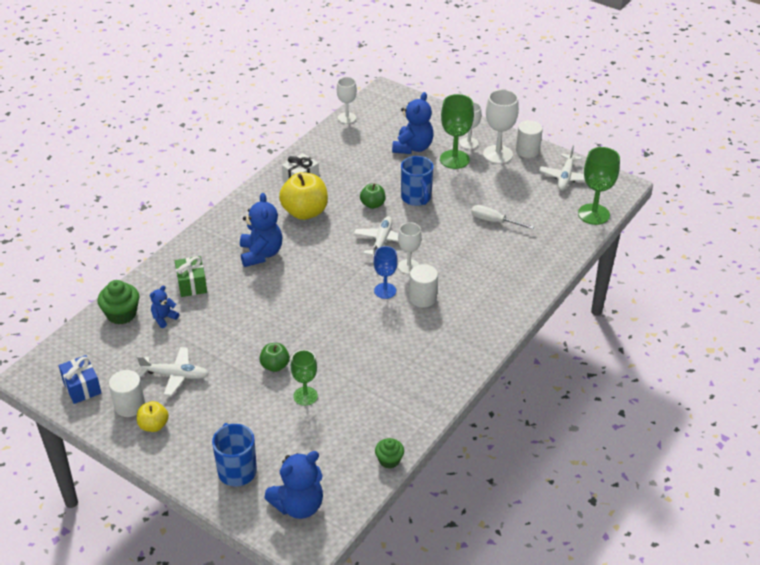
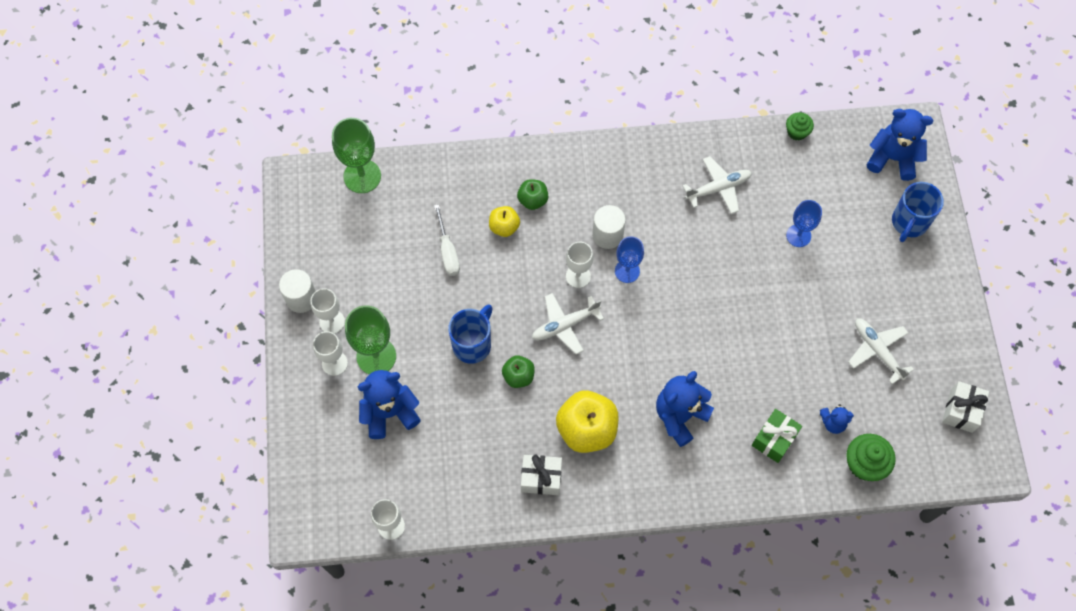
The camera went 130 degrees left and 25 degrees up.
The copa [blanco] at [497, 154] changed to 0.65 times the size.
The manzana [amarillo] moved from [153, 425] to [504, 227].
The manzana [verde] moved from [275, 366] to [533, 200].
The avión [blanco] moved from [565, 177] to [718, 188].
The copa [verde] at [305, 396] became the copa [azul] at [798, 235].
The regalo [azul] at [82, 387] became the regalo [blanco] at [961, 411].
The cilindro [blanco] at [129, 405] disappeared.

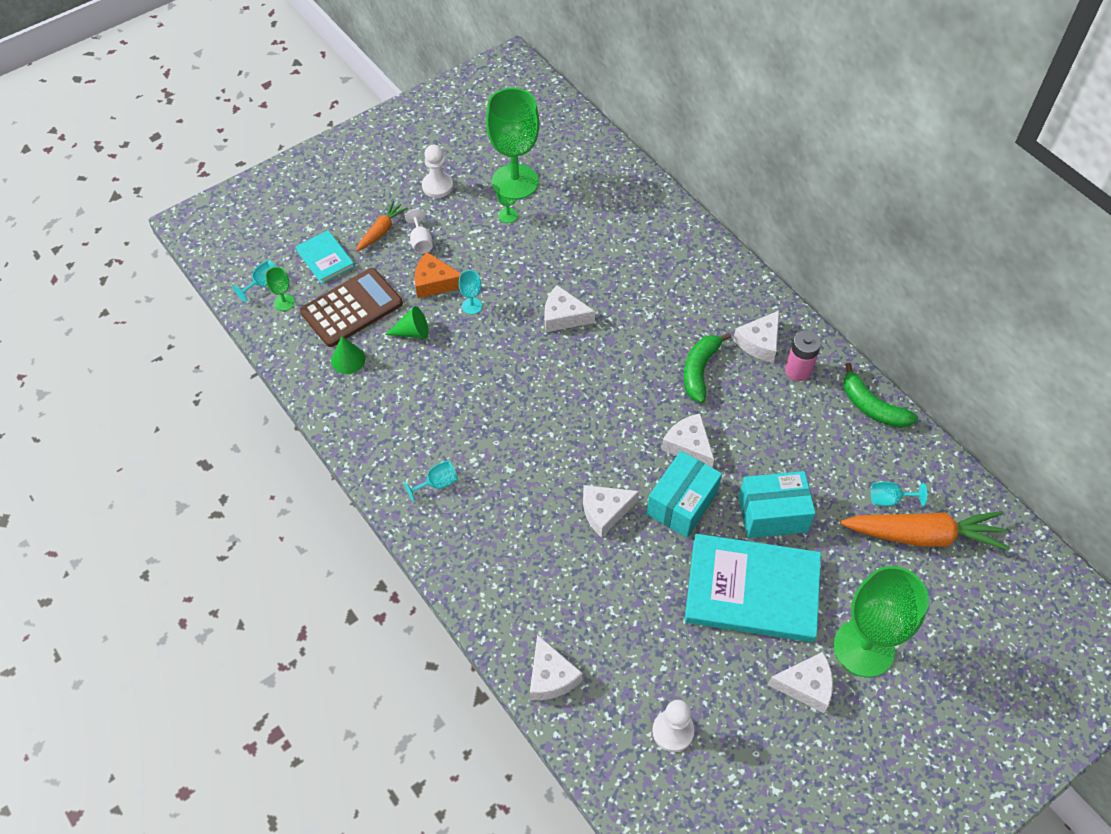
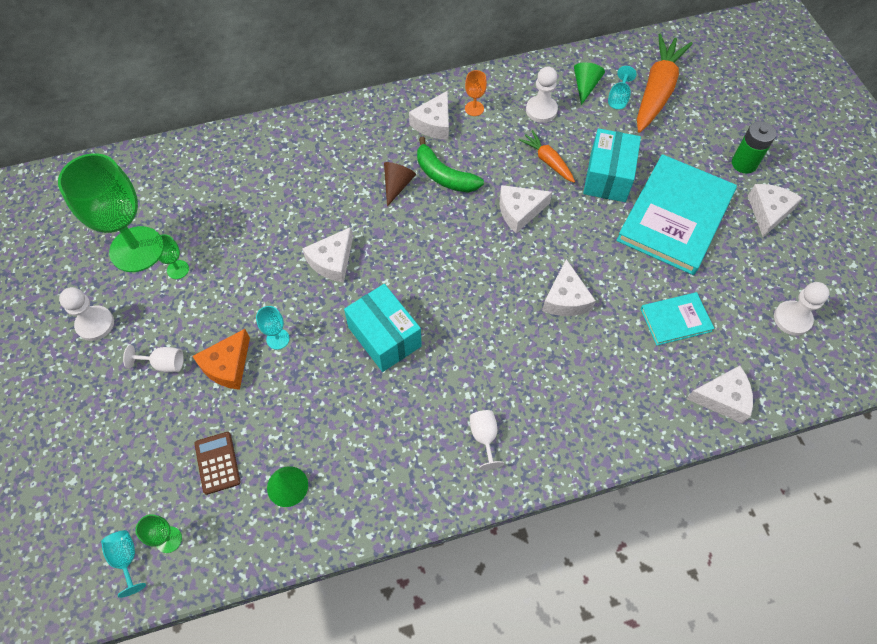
The camera went 70 degrees left and 5 degrees up.
The calculadora [marrón] at [352, 308] changed to 0.53 times the size.
The caja [turquesa] moved from [681, 503] to [384, 337].
The cono [marrón] at [397, 185] appeared.
The queso [blanco] at [759, 342] turned 60 degrees clockwise.
The pila [rosa] at [798, 370] was replaced by the copa [naranja] at [474, 108].
The copa [turquesa] at [437, 483] became the copa [blanco] at [484, 437].
The zanahoria [naranja] moved from [381, 231] to [547, 161].
The peón [blanco] at [541, 110] appeared.
The cono [verde] moved from [412, 332] to [585, 86].
The libro [turquesa] moved from [325, 258] to [675, 320].
The copa [verde] at [863, 648] was replaced by the pila [verde] at [744, 163].
The plátano [verde] at [872, 407] disappeared.

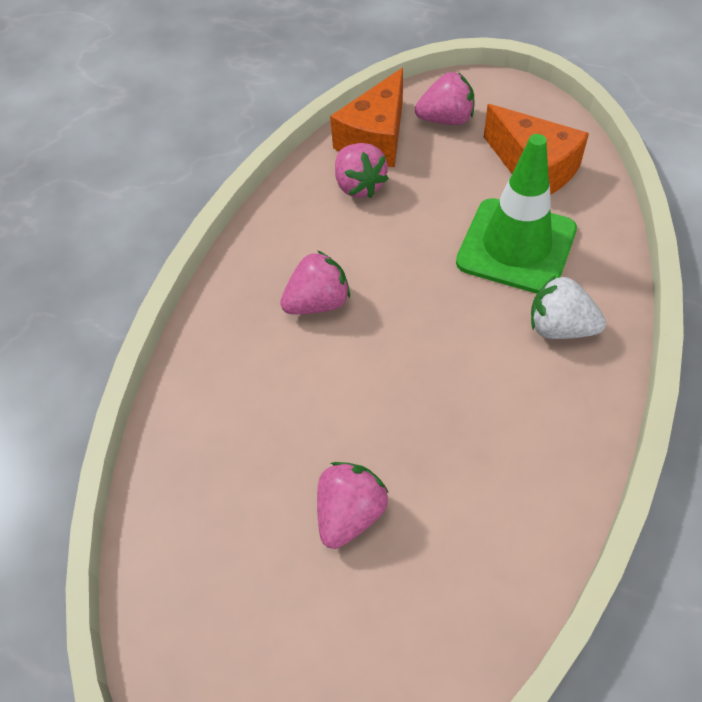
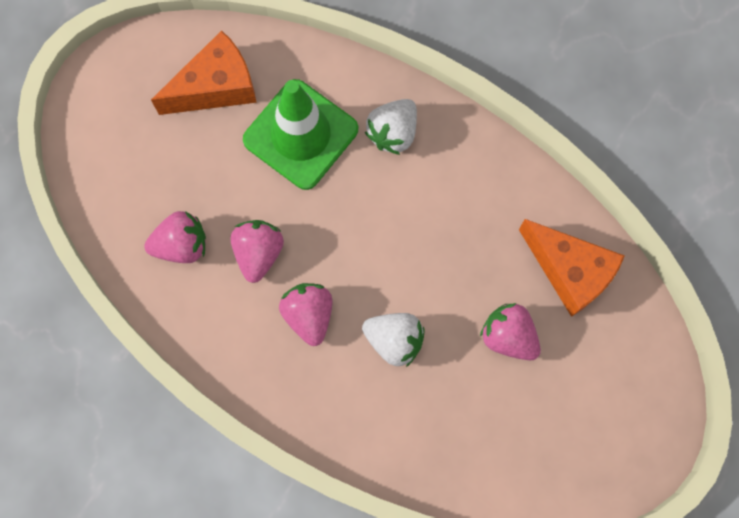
The camera went 80 degrees left and 20 degrees up.
The fresa [rosa] moved from [446, 120] to [258, 253].
The fresa [blanco] at [394, 340] appeared.
The queso [naranja] moved from [376, 139] to [570, 271].

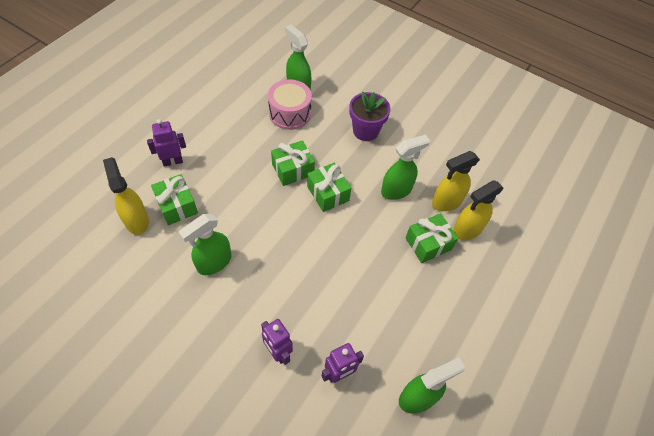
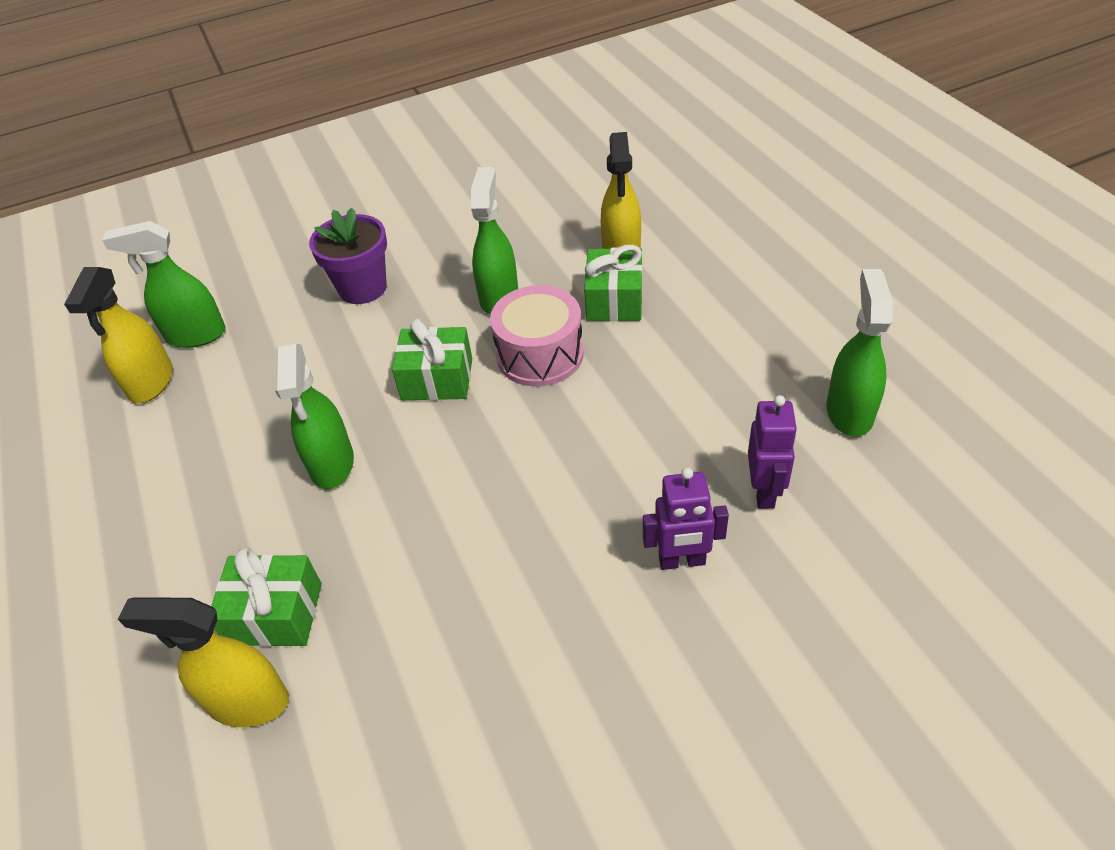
The camera went 50 degrees left and 10 degrees down.
The pulverizador [amarillo] moved from [446, 202] to [151, 383].
The pulverizador [verde] moved from [214, 262] to [332, 464].
The tambor [rosa] moved from [290, 113] to [540, 355].
The robot [morado] at [172, 162] disappeared.
The regalo [verde] at [293, 169] disappeared.

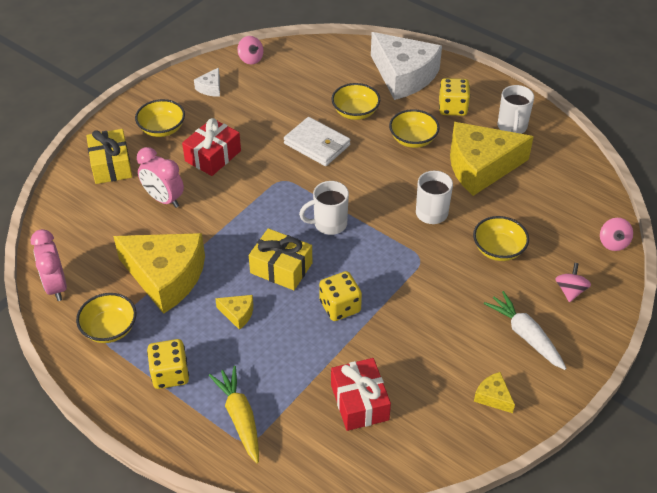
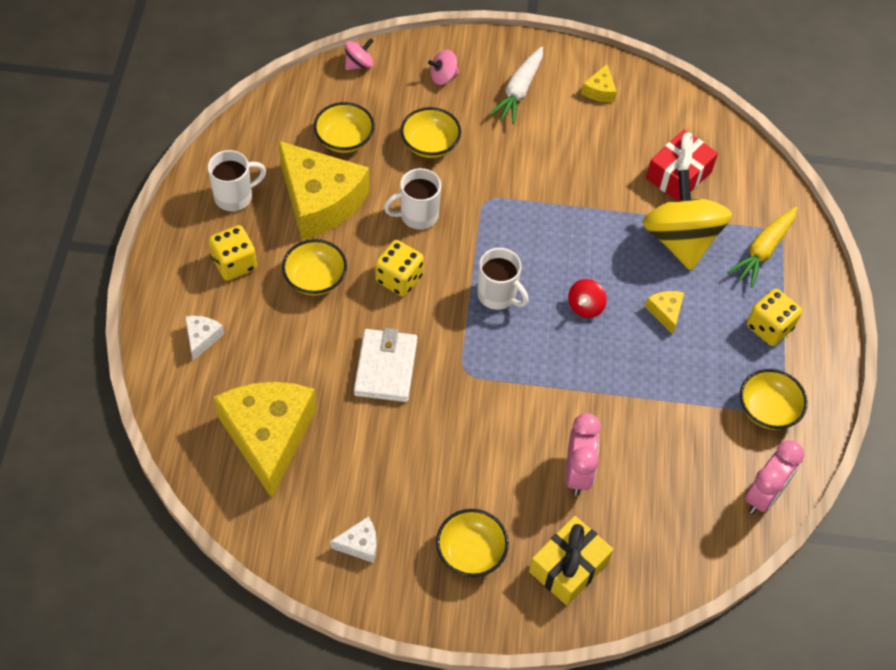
The camera went 125 degrees left and 10 degrees up.
The queso [blanco] at [404, 76] changed to 0.41 times the size.
The queso [amarillo] moved from [166, 277] to [268, 436].
The cuenco [amarillo] moved from [355, 112] to [344, 139].
The dado [amarillo] moved from [340, 307] to [399, 279].
The regalo [amarillo] at [281, 268] was replaced by the peonza [rojo] at [585, 306].
The peonza [amarillo] at [680, 240] appeared.
The regalo [rojo] at [213, 156] disappeared.
The peonza [rosa] at [251, 59] disappeared.

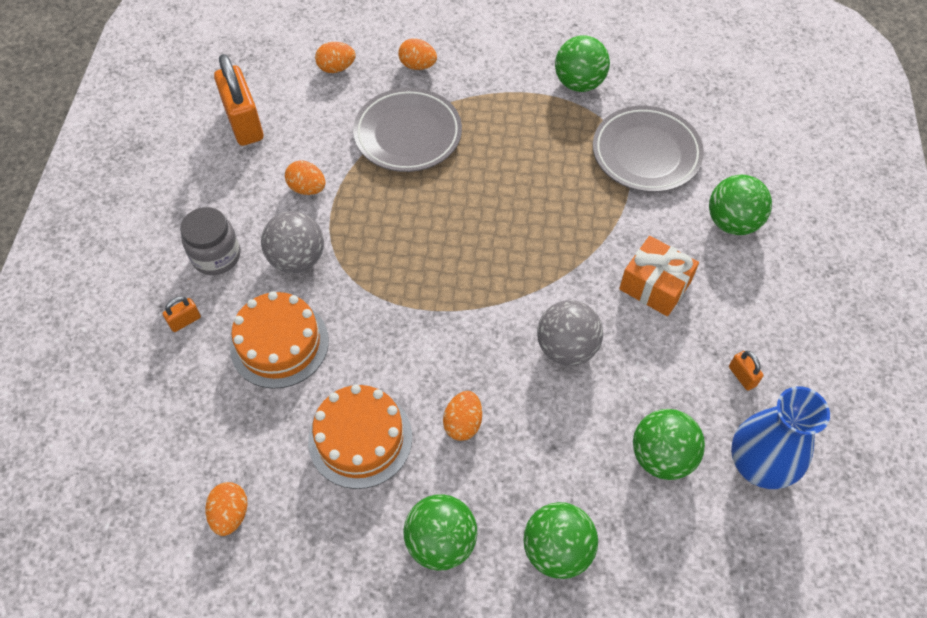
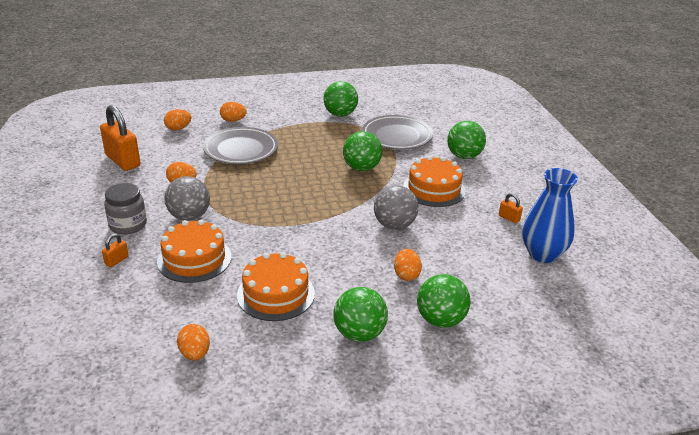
The camera went 20 degrees left and 25 degrees down.
The pelota [verde] moved from [662, 456] to [361, 168].
The huevo [naranja] moved from [463, 423] to [406, 275].
The regalo [naranja] at [655, 286] was replaced by the tarta [naranja] at [434, 189].

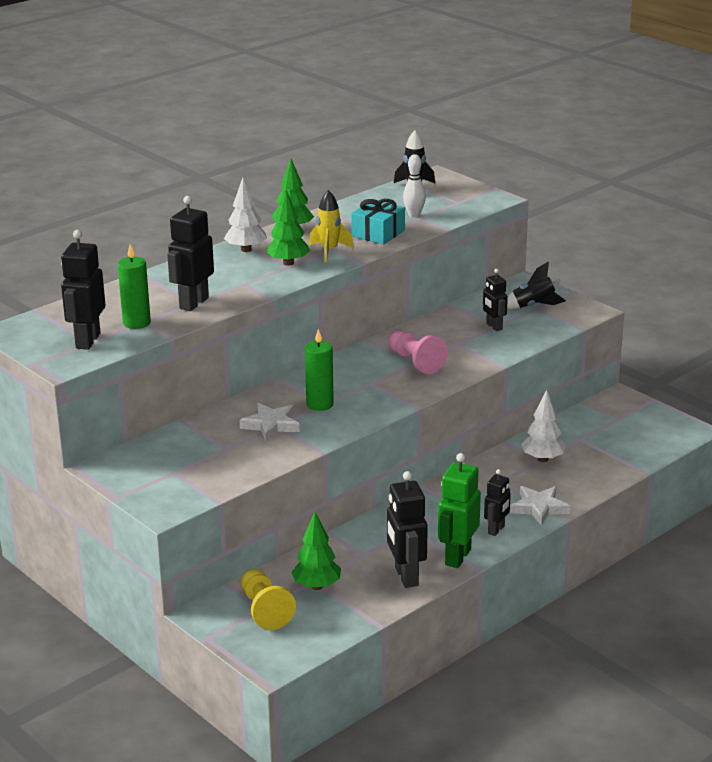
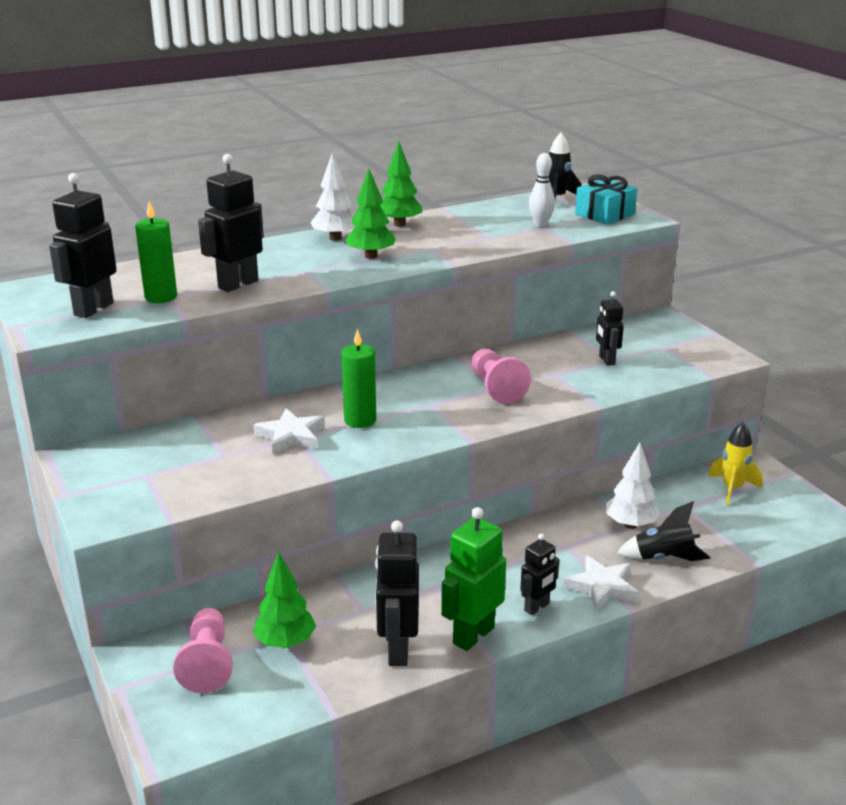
The camera went 15 degrees right and 0 degrees up.
The peón [amarillo] at [265, 610] became the peón [rosa] at [207, 663].
The regalo [turquesa] moved from [378, 233] to [604, 214].
The cohete [negro] moved from [533, 306] to [663, 558].
The cohete [amarillo] moved from [329, 251] to [732, 489].

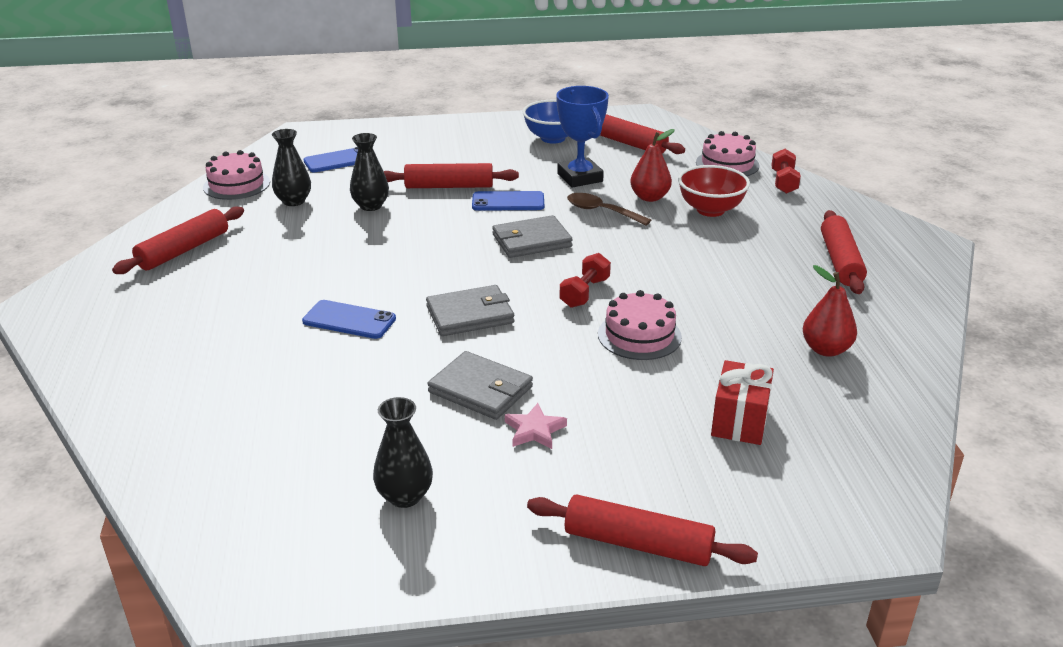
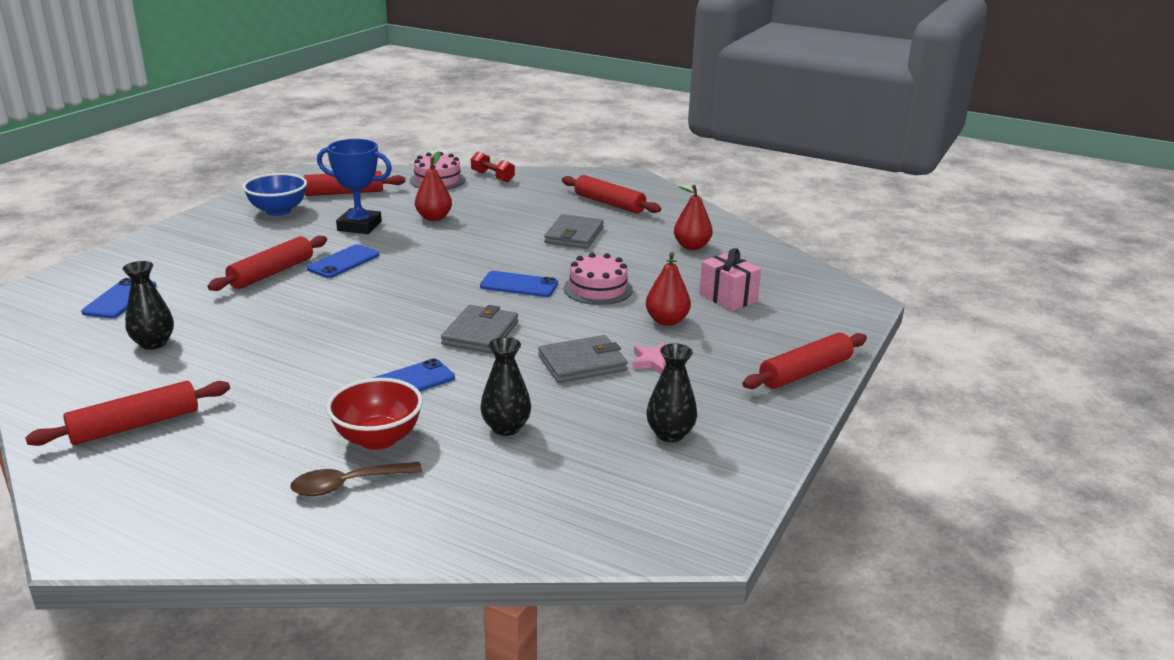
The camera went 55 degrees left and 5 degrees down.
The rodillo [rojo] at [184, 250] turned 75 degrees clockwise.
The cuchara [marrón] moved from [601, 211] to [347, 485].
The cuenco [rojo] moved from [710, 210] to [378, 439].
The mancuerna [rojo] at [584, 293] was replaced by the móvil [azul] at [519, 285].
The florero [negro] moved from [371, 206] to [506, 427].
The cartera [gris] moved from [531, 241] to [574, 235].
The pera [rojo] at [666, 321] appeared.
The regalo [rojo] at [739, 421] became the regalo [rosa] at [727, 298].
The tarta [rosa] at [236, 185] disappeared.

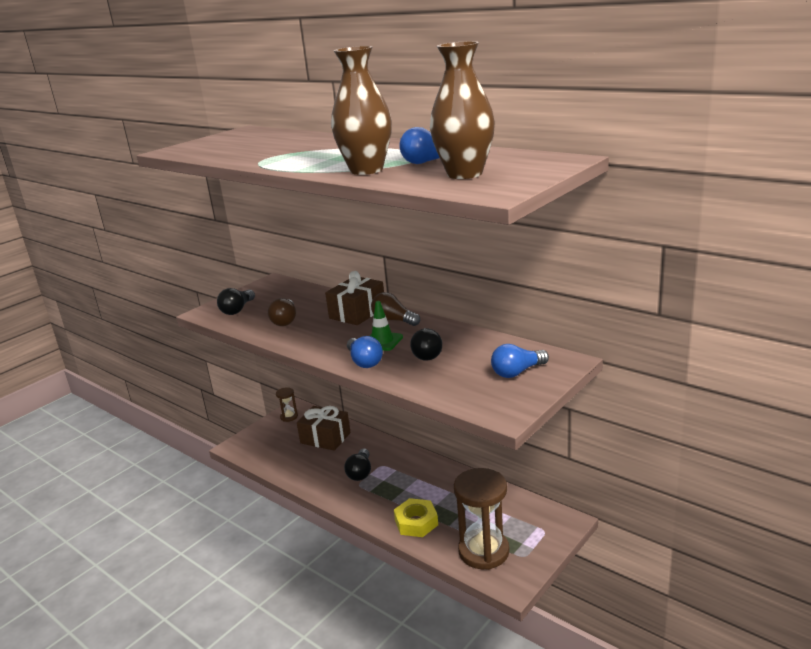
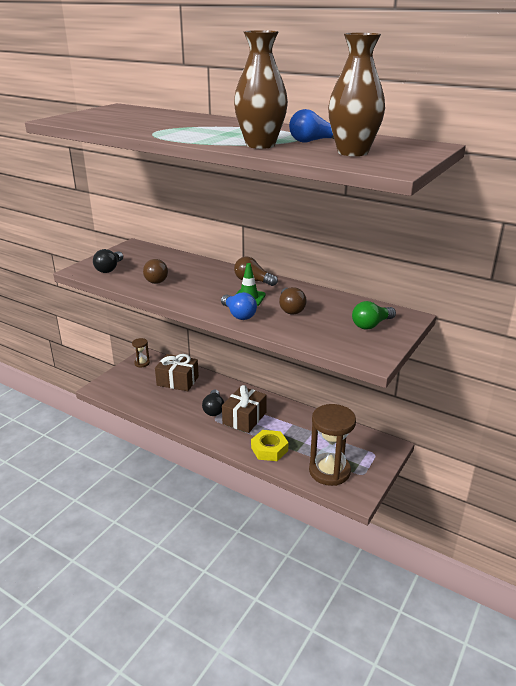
The camera went 10 degrees left and 5 degrees up.
The regalo [marrón] moved from [357, 313] to [244, 418].
The bombilla [negro] at [427, 353] became the bombilla [marrón] at [290, 309].
The bombilla [azul] at [517, 372] became the bombilla [verde] at [371, 325].

